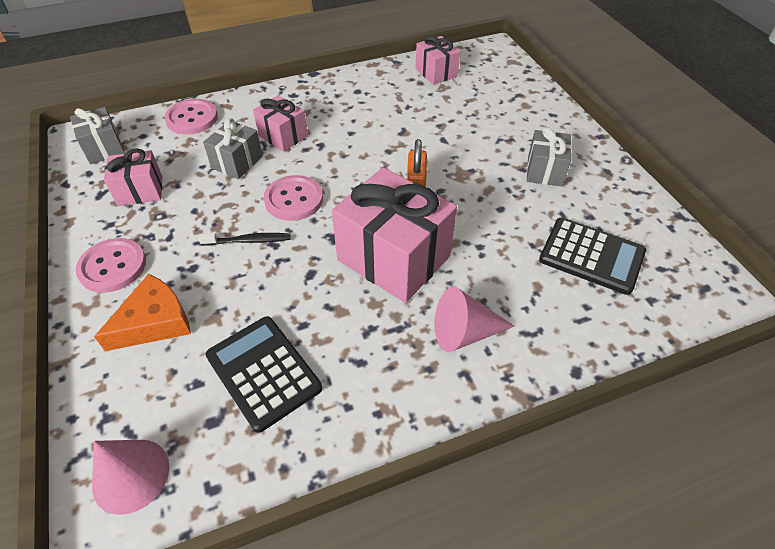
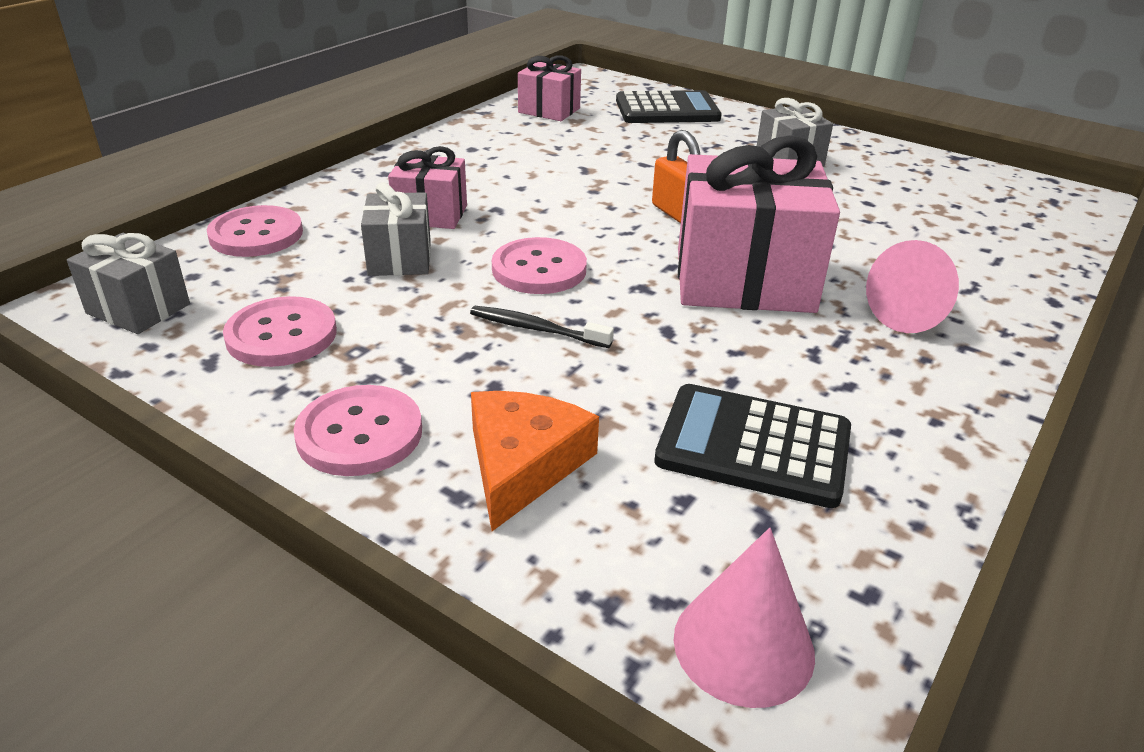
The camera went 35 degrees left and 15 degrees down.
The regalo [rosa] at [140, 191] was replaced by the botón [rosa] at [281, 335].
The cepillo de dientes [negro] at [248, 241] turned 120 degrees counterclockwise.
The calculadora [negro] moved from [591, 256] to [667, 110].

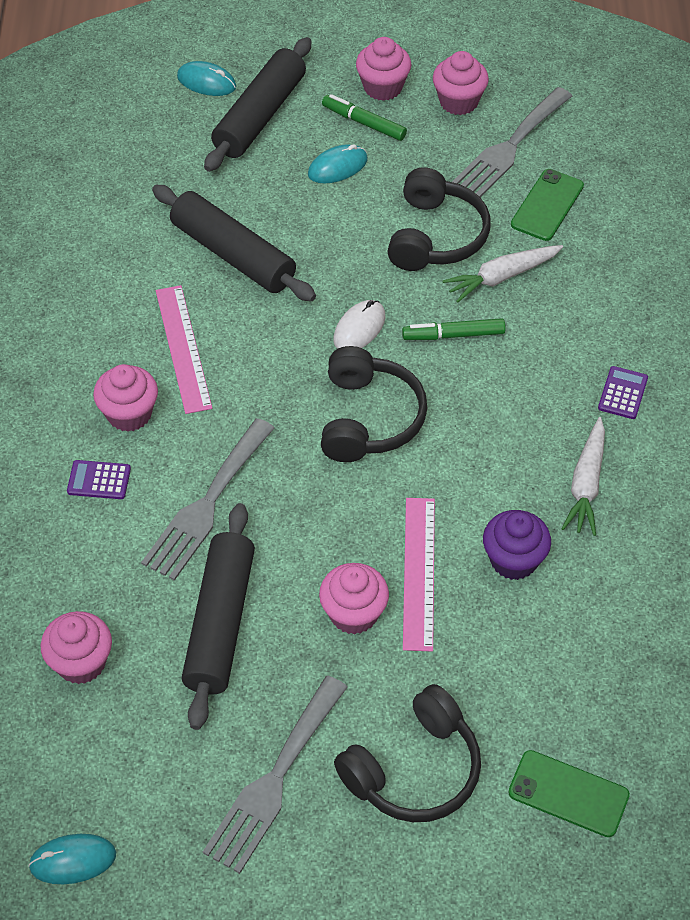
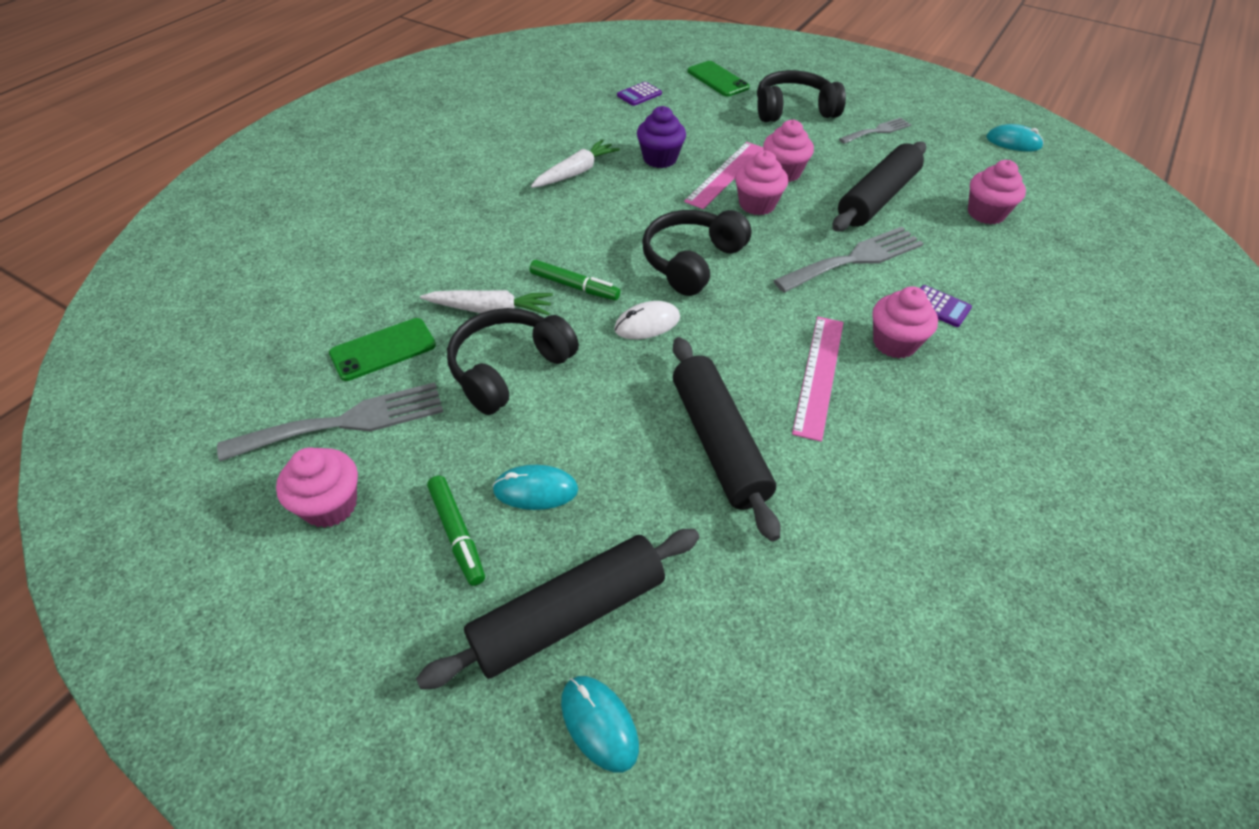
The camera went 150 degrees left and 5 degrees down.
The calculadora [morado] moved from [623, 393] to [639, 94].
The magdalena [rosa] moved from [383, 87] to [757, 204].
The tenedor [gris] at [274, 780] changed to 0.59 times the size.

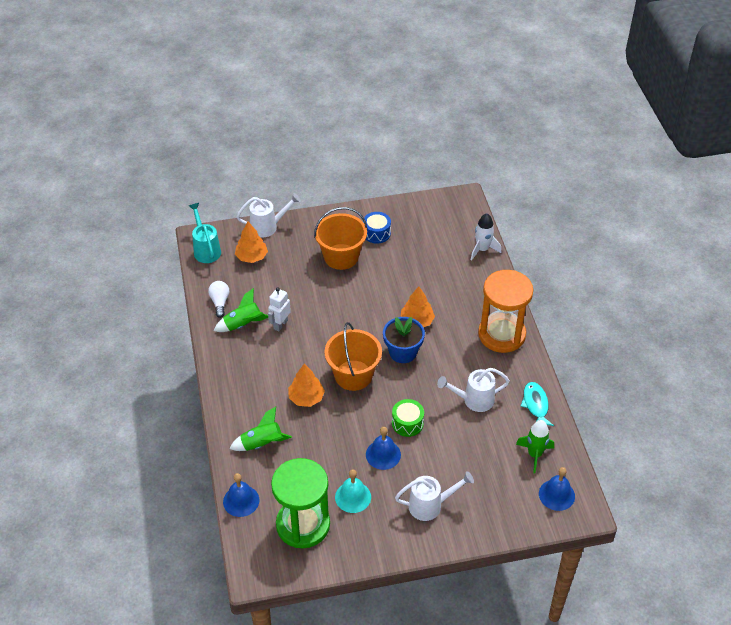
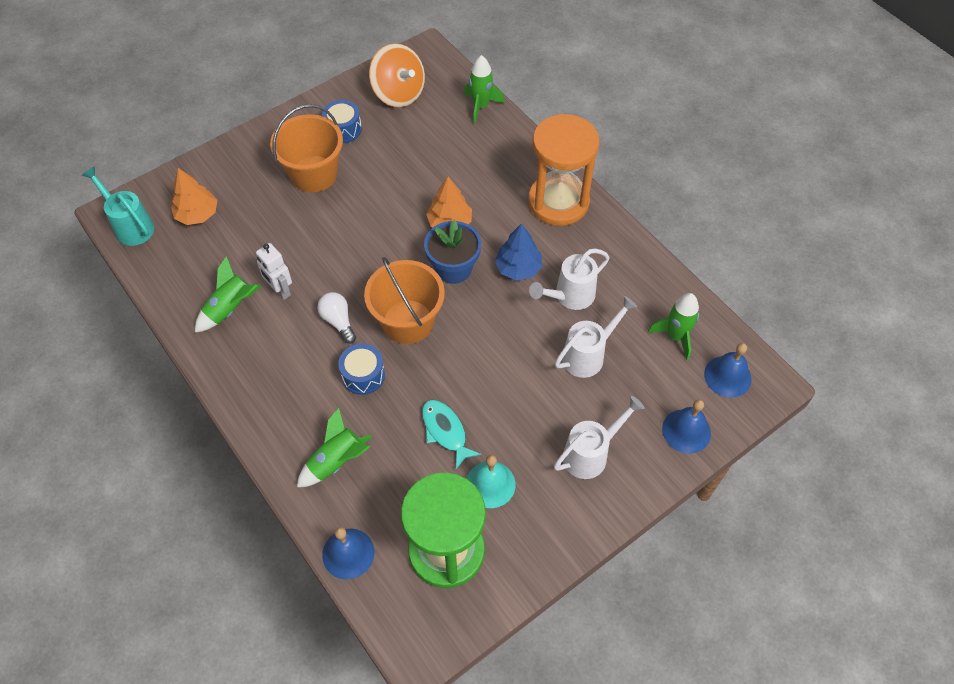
The camera went 25 degrees left and 10 degrees up.
The robot [blanco] at [280, 324] turned 45 degrees counterclockwise.
The bombilla [blanco] moved from [220, 302] to [338, 321].
The árbol [naranja] at [306, 398] was replaced by the tambor [azul] at [363, 375].
The peonza [naranja] at [398, 93] appeared.
The pez [turquesa] moved from [535, 404] to [445, 431].
The cohete [blanco] at [482, 249] became the cohete [verde] at [481, 106].
The árbol [azul] at [518, 268] appeared.
The regadera [blanco] moved from [268, 227] to [588, 355].
The campana [azul] moved from [383, 454] to [686, 431].
The tambor [verde] at [407, 423] disappeared.

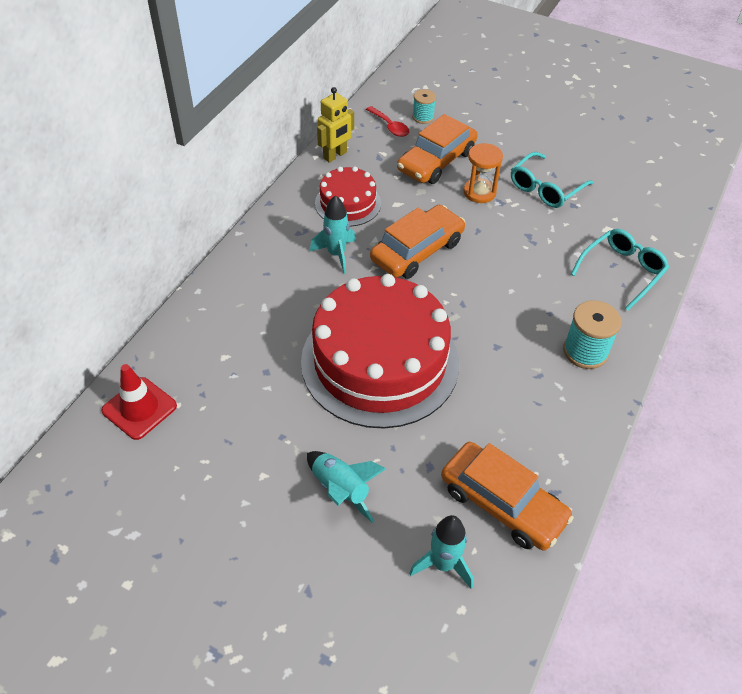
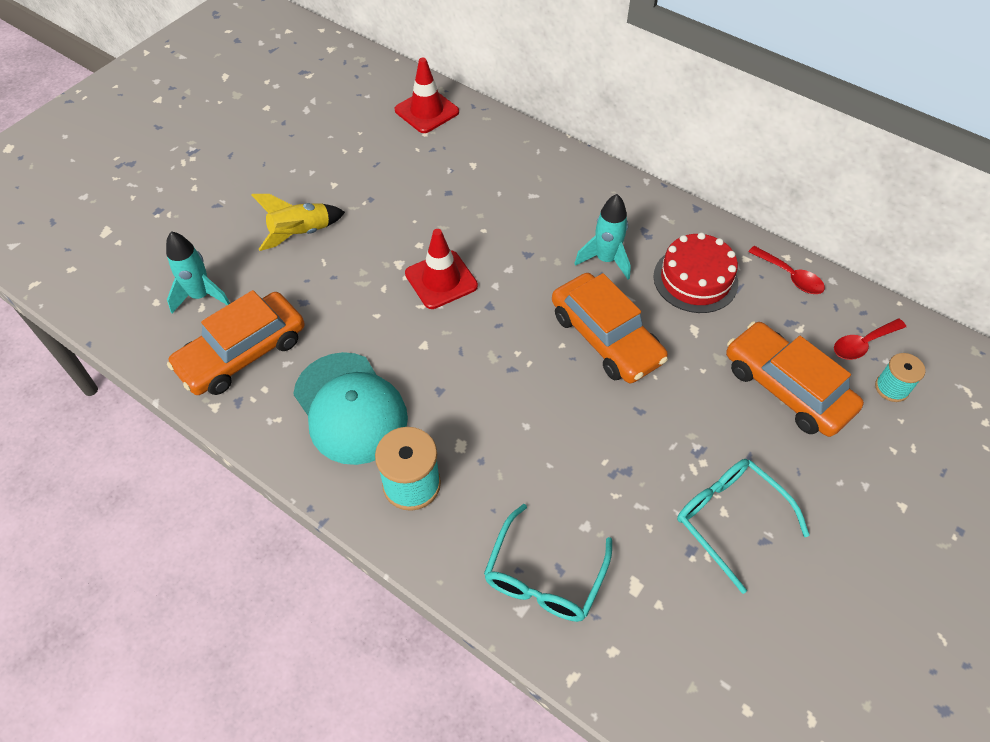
The camera went 100 degrees right and 5 degrees up.
The cohete [turquesa] at [340, 490] became the cohete [amarillo] at [301, 234].
The gorra [turquesa] at [350, 408] appeared.
The tarta [rojo] at [380, 361] was replaced by the cono de tráfico [rojo] at [441, 280].
The gafas [turquesa] at [622, 271] turned 60 degrees clockwise.
The robot [amarillo] at [335, 155] was replaced by the cuchara [rojo] at [790, 276].
The reloj de arena [naranja] at [479, 192] disappeared.

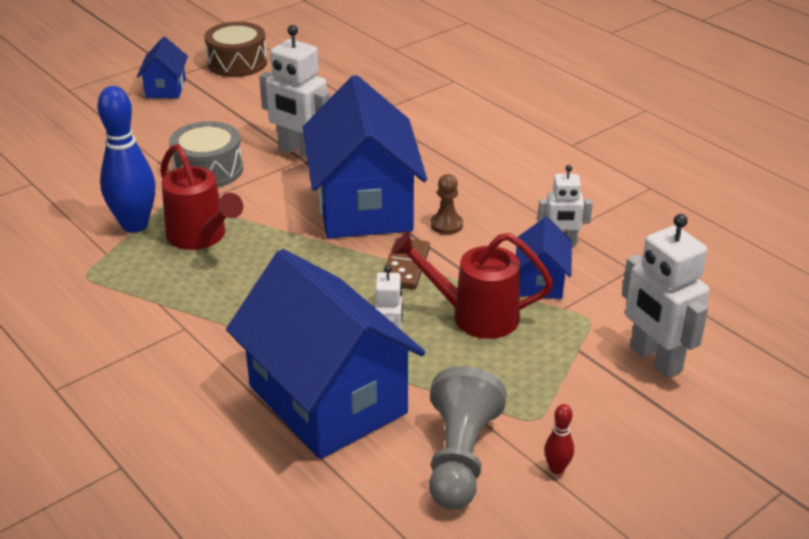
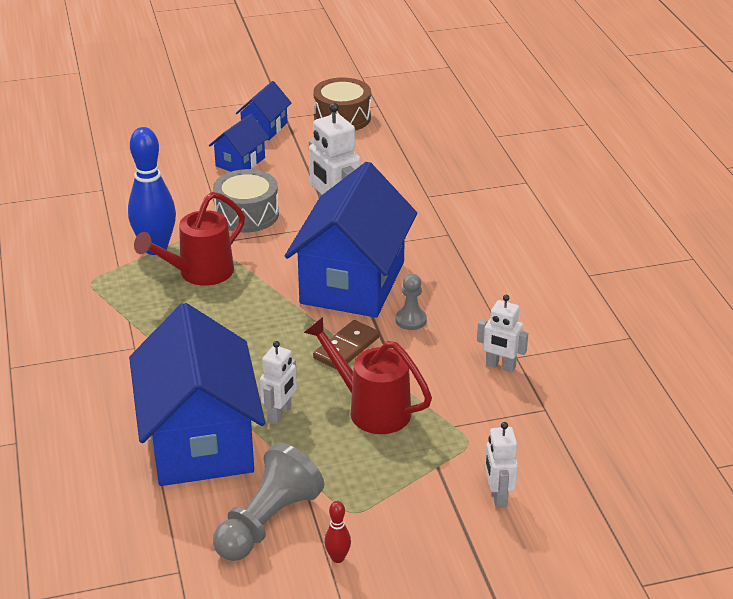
The camera went 25 degrees right and 0 degrees up.
The regadera [rojo] at [201, 237] turned 60 degrees clockwise.
The casa [azul] moved from [541, 281] to [240, 162].
The peón [marrón] at [446, 225] became the peón [gris] at [411, 320].
The robot [blanco] at [655, 359] changed to 0.59 times the size.

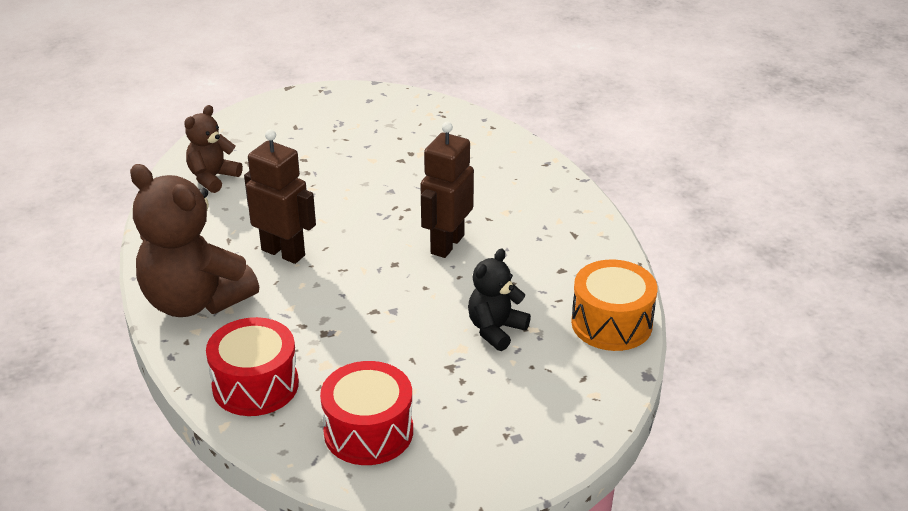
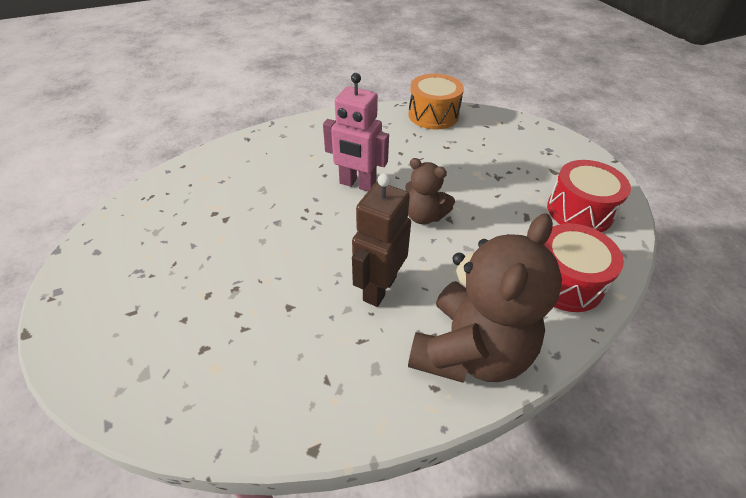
The camera went 95 degrees left and 10 degrees up.
The robot [marrón] at [447, 244] became the robot [rosa] at [357, 184].
The osito [marrón] moved from [213, 178] to [424, 216].
The osito [negro] at [495, 330] disappeared.

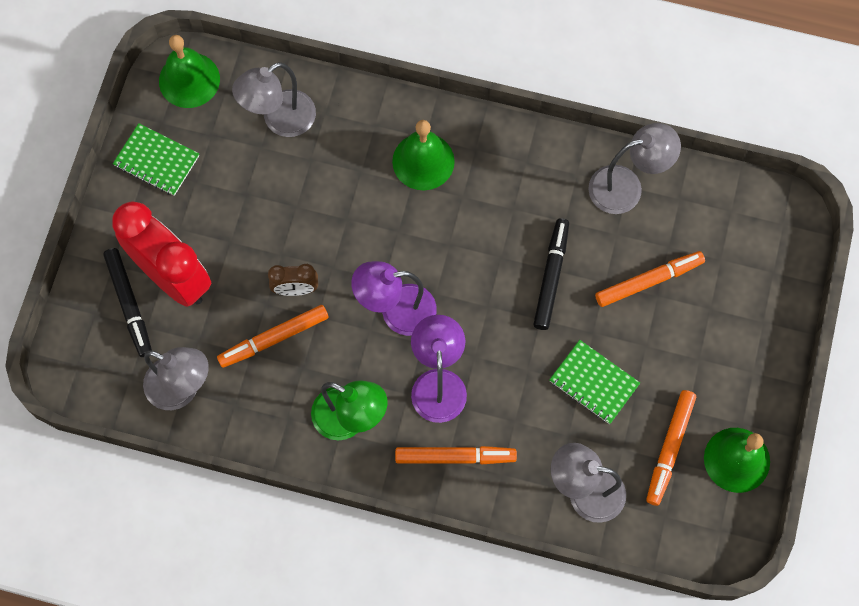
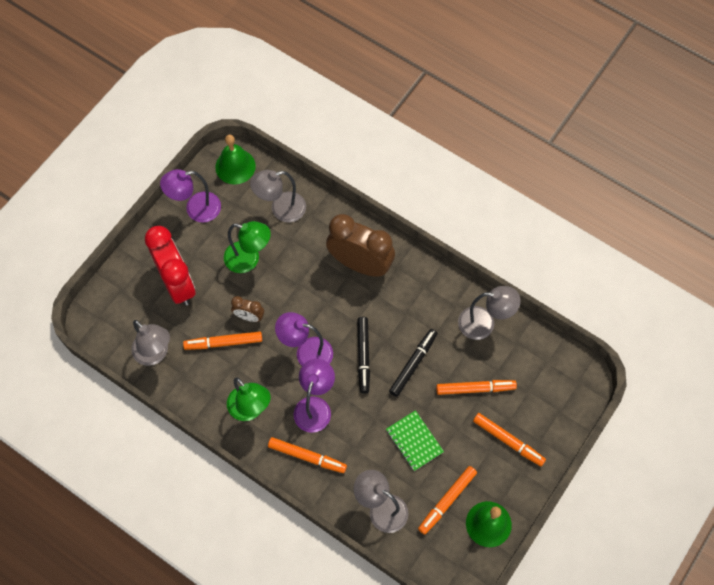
The camera went 20 degrees right and 5 degrees down.
The cuaderno [verde] at [157, 161] was replaced by the lámpara [morado] at [196, 209].
The lámpara [verde] at [249, 259] appeared.
The campana [verde] at [423, 161] was replaced by the despertador [marrón] at [360, 264].
The rotulador [negro] moved from [129, 304] to [363, 356].
The rotulador [naranja] at [508, 441] appeared.

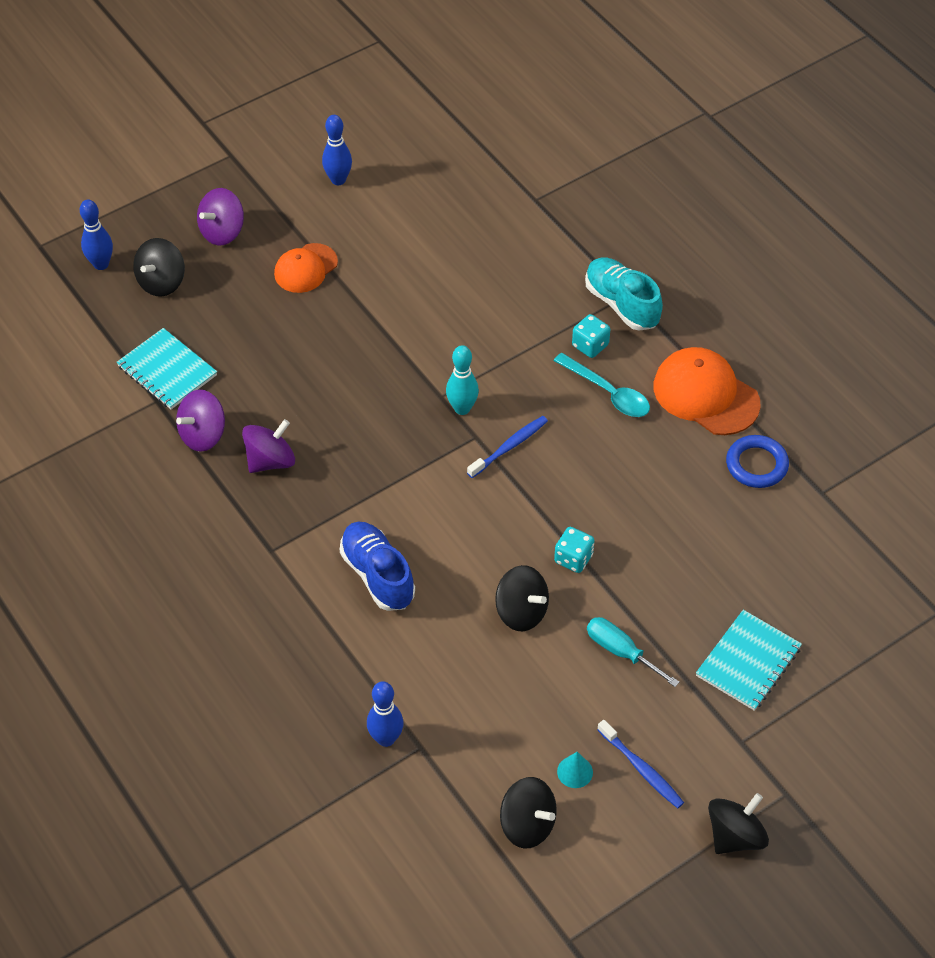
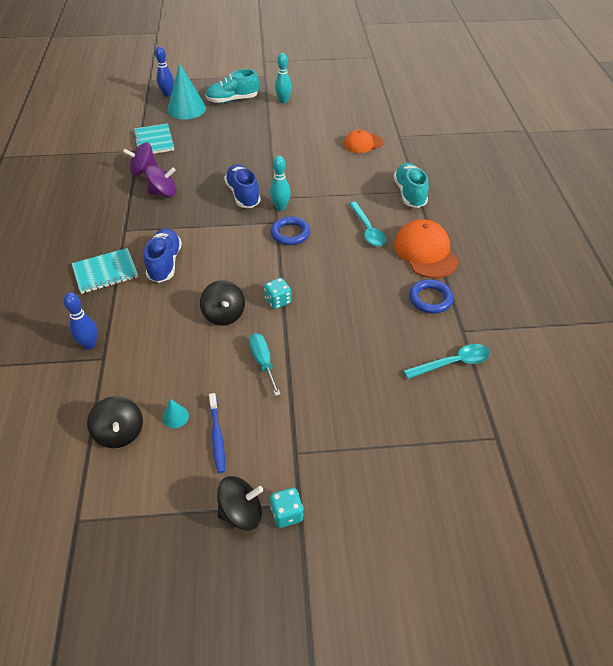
The camera went 30 degrees right and 5 degrees down.
The cuaderno [turquesa] moved from [748, 662] to [105, 272].
The peonza [negro] at [161, 282] was replaced by the cono [turquesa] at [186, 109].
The peonza [morado] at [222, 232] was replaced by the zapato [turquesa] at [232, 100].
The zapato [azul] at [243, 195] appeared.
The dado [turquesa] moved from [590, 345] to [287, 514].
The cepillo de dientes [azul] at [509, 447] was replaced by the anillo [azul] at [290, 233].
The bolo [turquesa] at [283, 101] appeared.
The gorra [naranja] moved from [305, 268] to [363, 143].
The cuchara [turquesa] at [453, 363] appeared.
The bolo [azul] at [338, 180] disappeared.

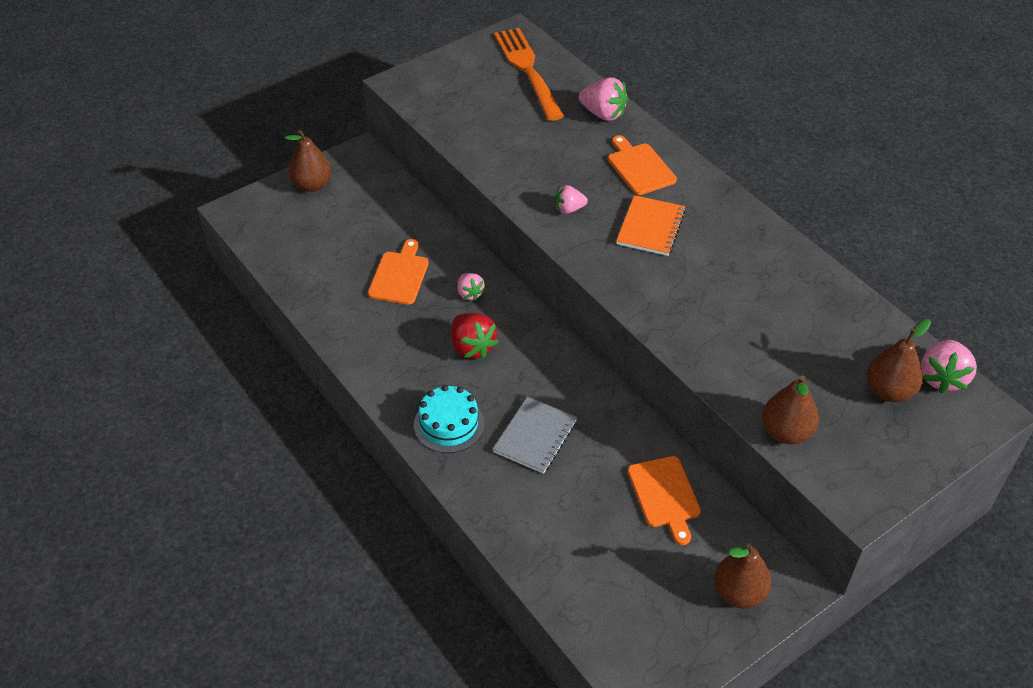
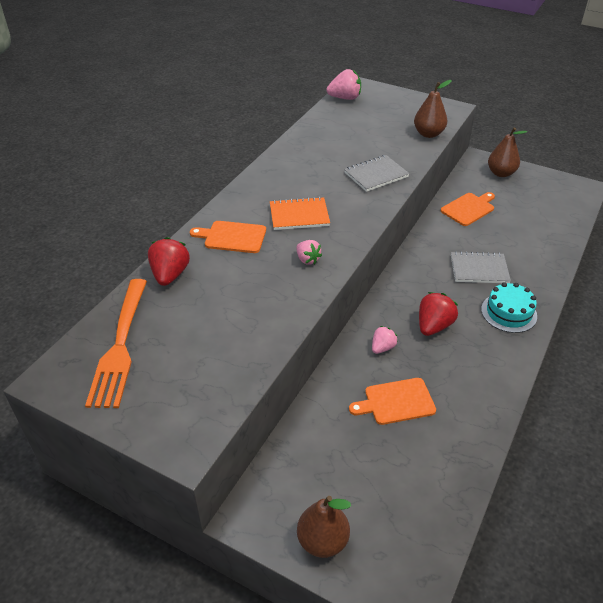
The camera went 115 degrees left and 5 degrees down.
The tenedor [naranja] at [528, 71] turned 45 degrees counterclockwise.
The fresa [rosa] at [603, 114] became the fresa [rojo] at [170, 275].
The tabla de cortar [naranja] at [640, 167] turned 60 degrees clockwise.
The cuaderno [gris] at [376, 175] appeared.
The pera [marrón] at [889, 391] disappeared.

